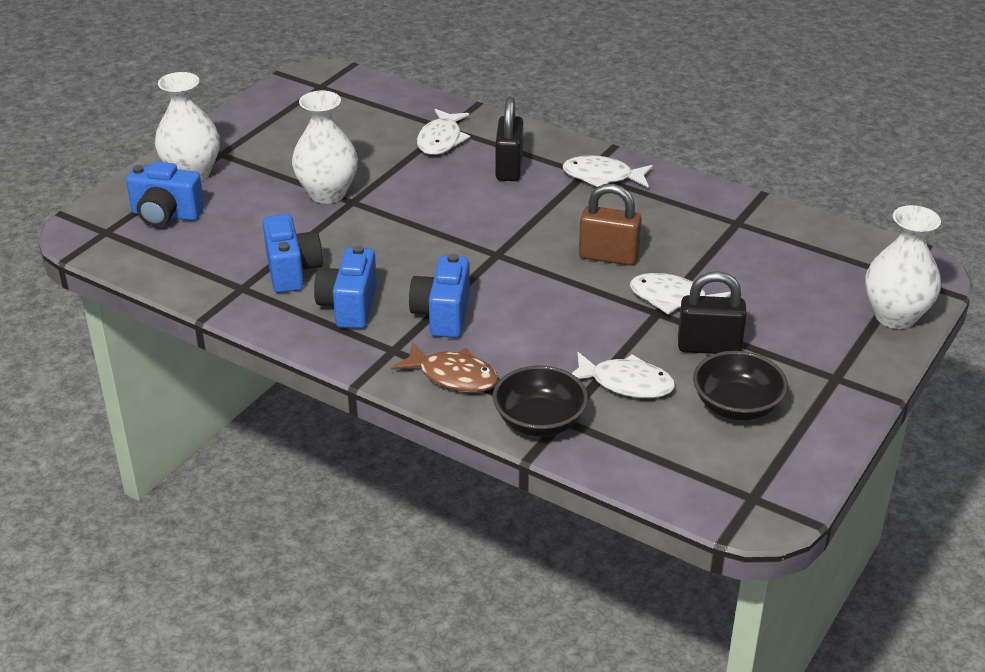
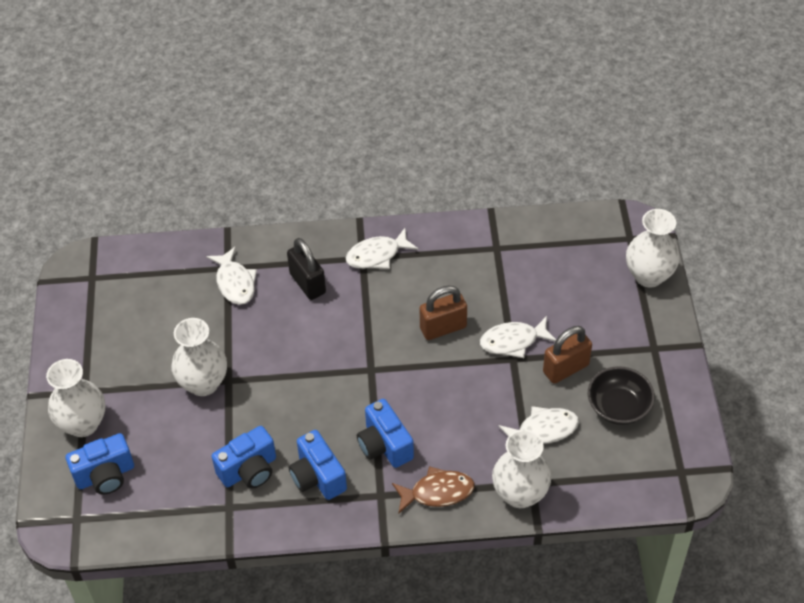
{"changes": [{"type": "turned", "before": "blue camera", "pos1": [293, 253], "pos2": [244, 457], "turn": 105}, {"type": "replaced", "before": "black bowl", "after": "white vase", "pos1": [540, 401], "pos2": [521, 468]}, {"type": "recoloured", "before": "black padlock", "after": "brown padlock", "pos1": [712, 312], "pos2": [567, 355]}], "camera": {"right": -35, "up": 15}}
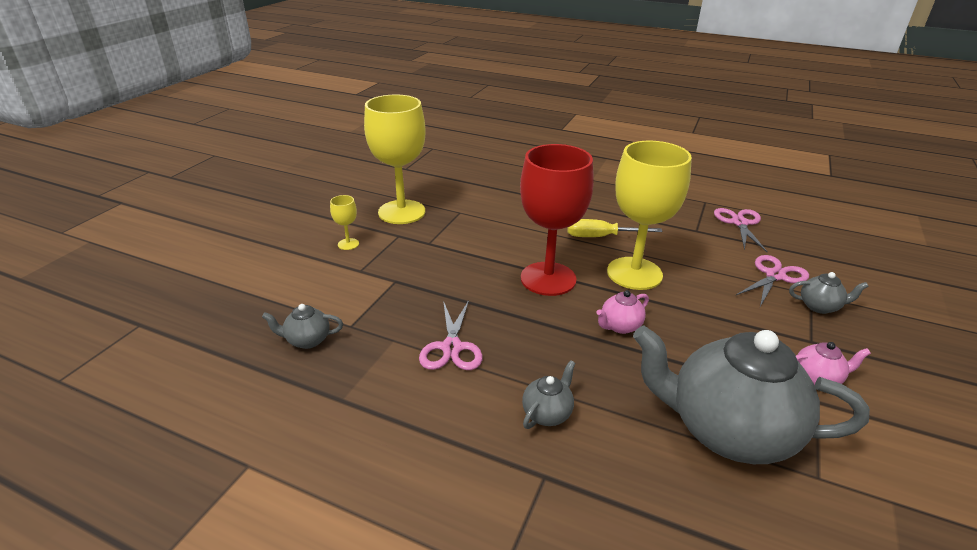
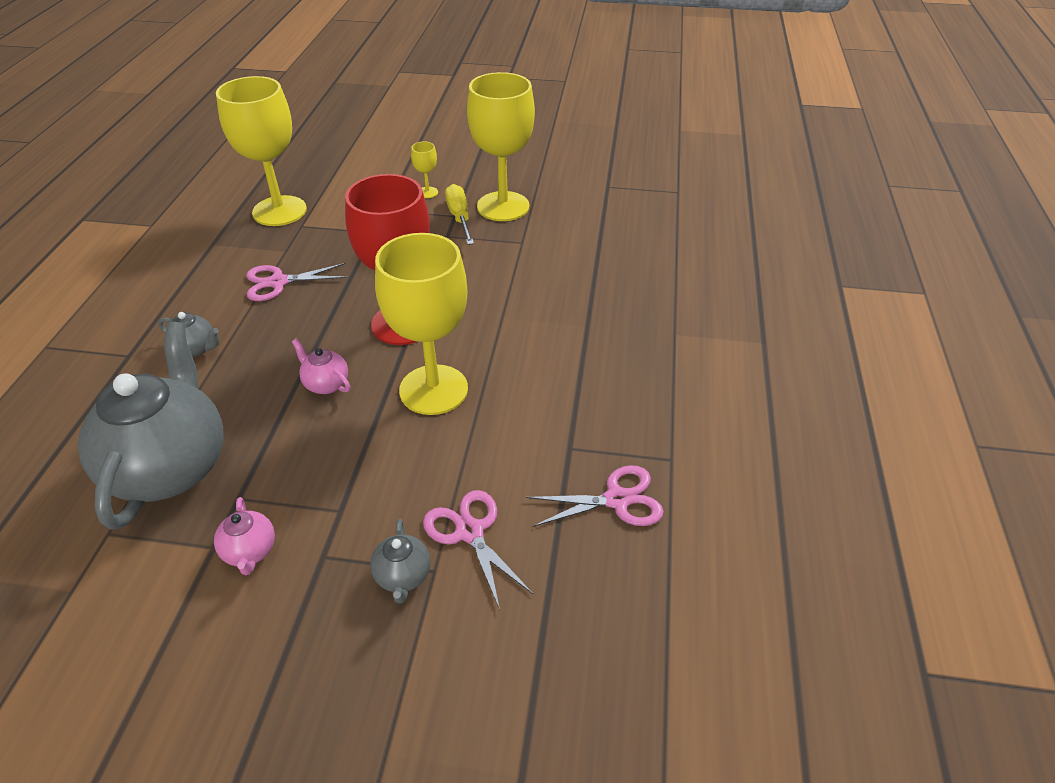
{"changes": [{"type": "replaced", "before": "grey teapot", "after": "yellow goblet", "pos1": [302, 326], "pos2": [261, 151]}, {"type": "turned", "before": "pink scissors", "pos1": [772, 281], "pos2": [478, 550], "turn": -150}, {"type": "moved", "before": "yellow screwdriver", "pos1": [615, 228], "pos2": [459, 214]}], "camera": {"right": 75, "up": 10}}
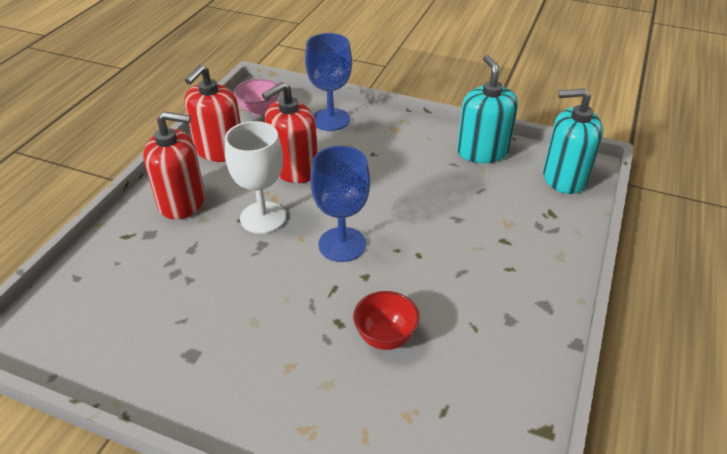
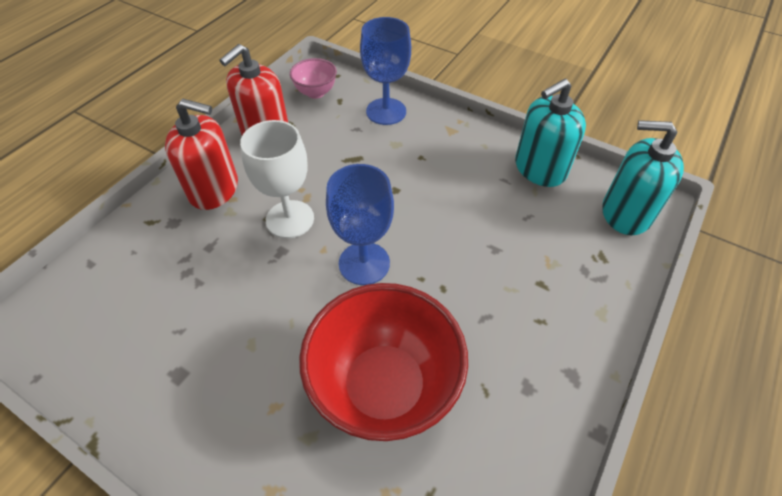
{"changes": [{"type": "resized", "before": "red bowl", "pos1": [386, 320], "pos2": [383, 362], "scale": 2.1}, {"type": "turned", "before": "turquoise soap dispenser", "pos1": [487, 109], "pos2": [550, 133], "turn": -120}, {"type": "removed", "before": "red soap dispenser", "pos1": [290, 132]}], "camera": {"right": 10, "up": 10}}
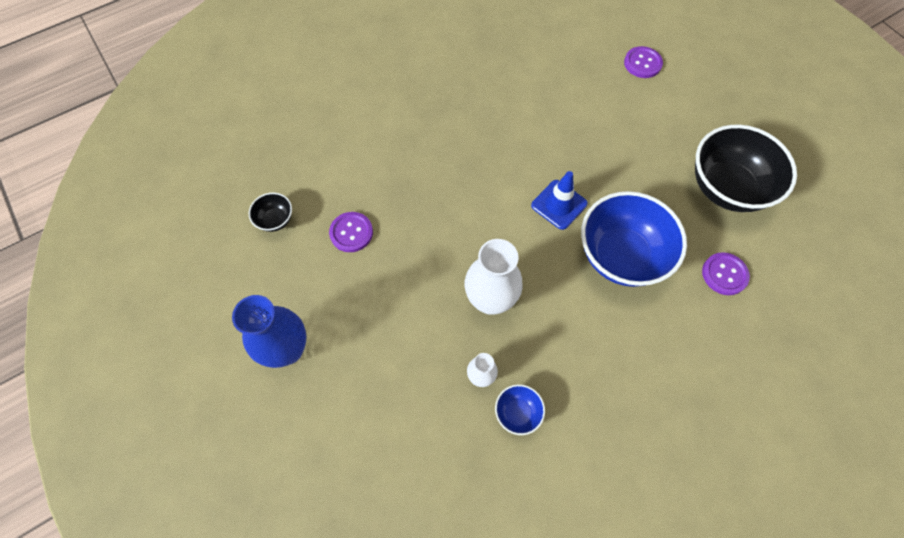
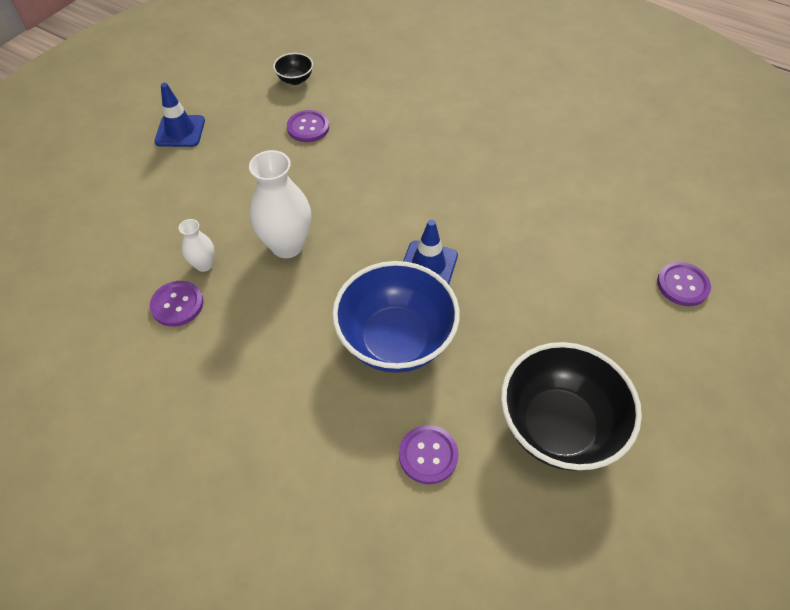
{"changes": [{"type": "replaced", "before": "blue bowl", "after": "purple button", "pos1": [520, 409], "pos2": [176, 304]}, {"type": "replaced", "before": "blue vase", "after": "blue traffic cone", "pos1": [269, 331], "pos2": [180, 115]}], "camera": {"right": 65, "up": -10}}
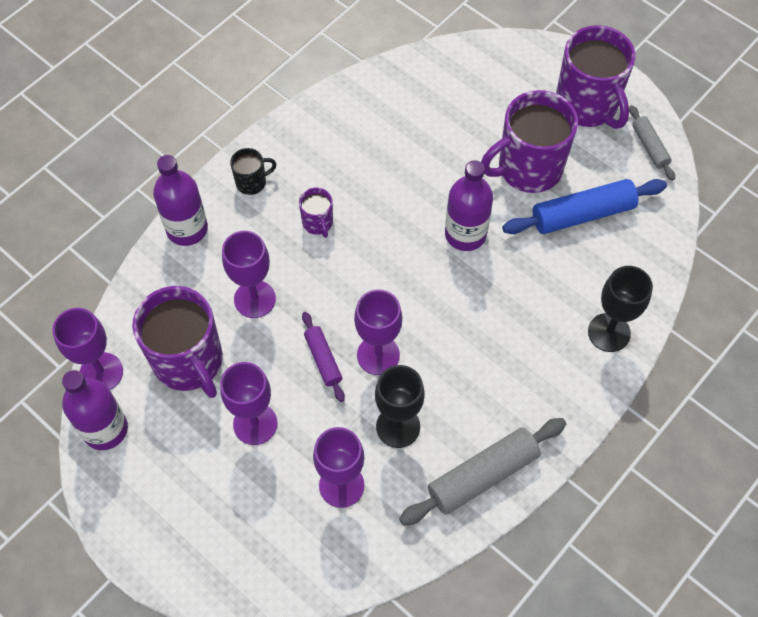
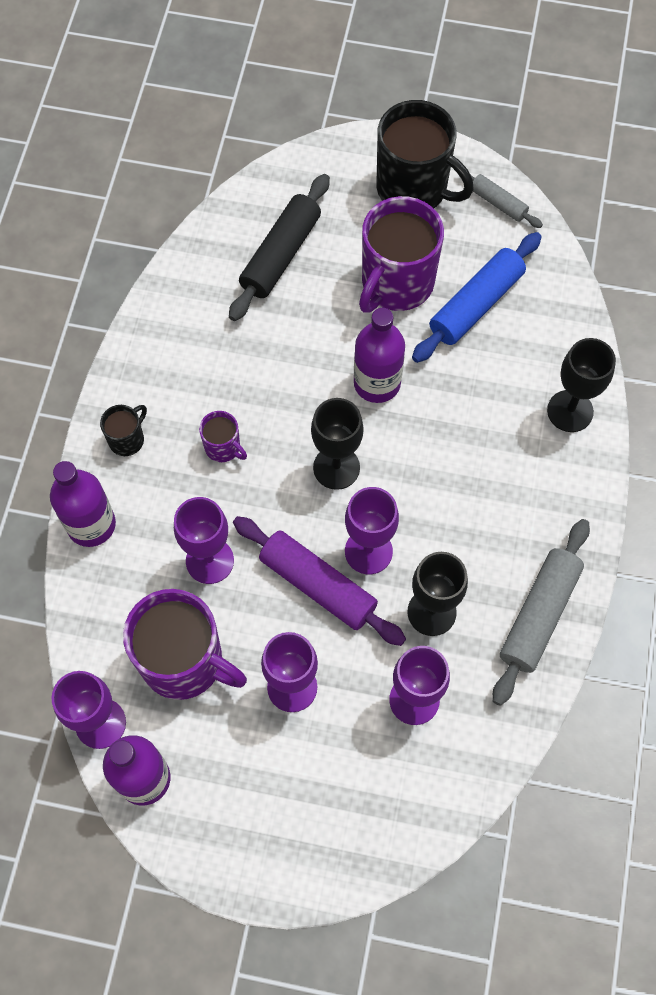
{"changes": [{"type": "added", "after": "black rolling pin", "pos2": [279, 247]}, {"type": "resized", "before": "purple rolling pin", "pos1": [323, 357], "pos2": [319, 581], "scale": 1.78}, {"type": "added", "after": "black goblet", "pos2": [337, 444]}, {"type": "recoloured", "before": "purple mug", "after": "black mug", "pos1": [595, 77], "pos2": [425, 154]}], "camera": {"right": -30, "up": 5}}
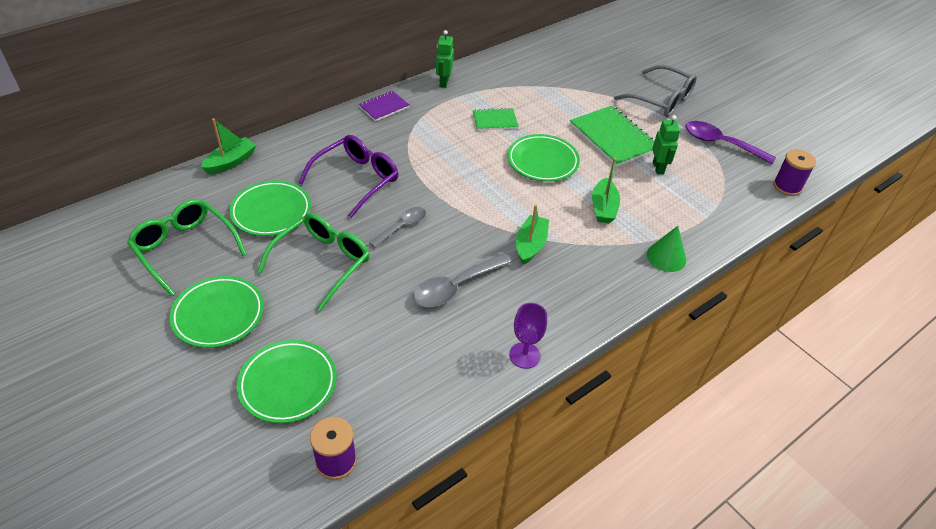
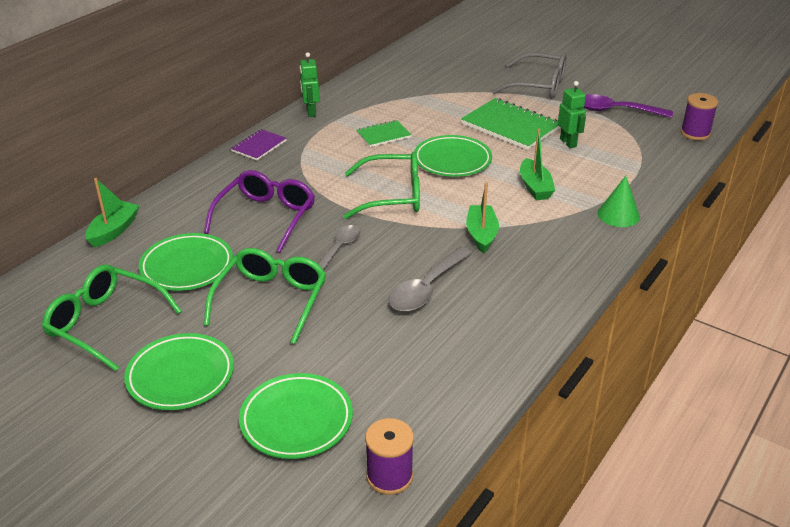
{"changes": [{"type": "added", "after": "green glasses", "pos2": [381, 185]}, {"type": "removed", "before": "purple goblet", "pos1": [528, 336]}], "camera": {"right": -15, "up": -10}}
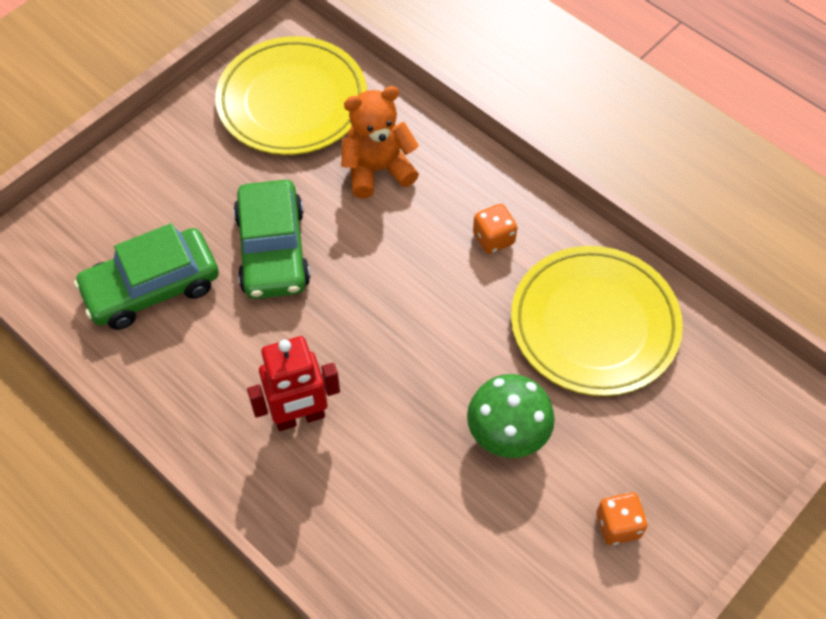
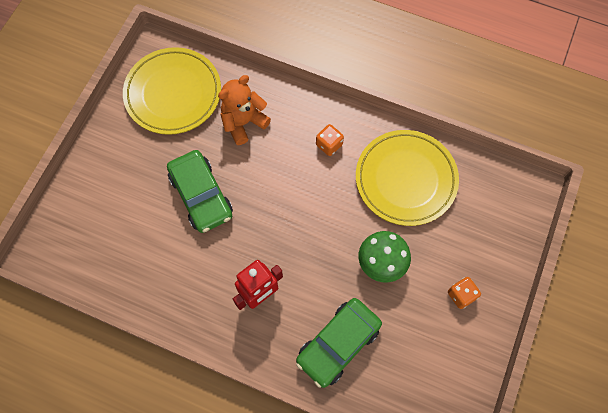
{"changes": [{"type": "moved", "before": "green car", "pos1": [146, 276], "pos2": [339, 343]}], "camera": {"right": -20, "up": 10}}
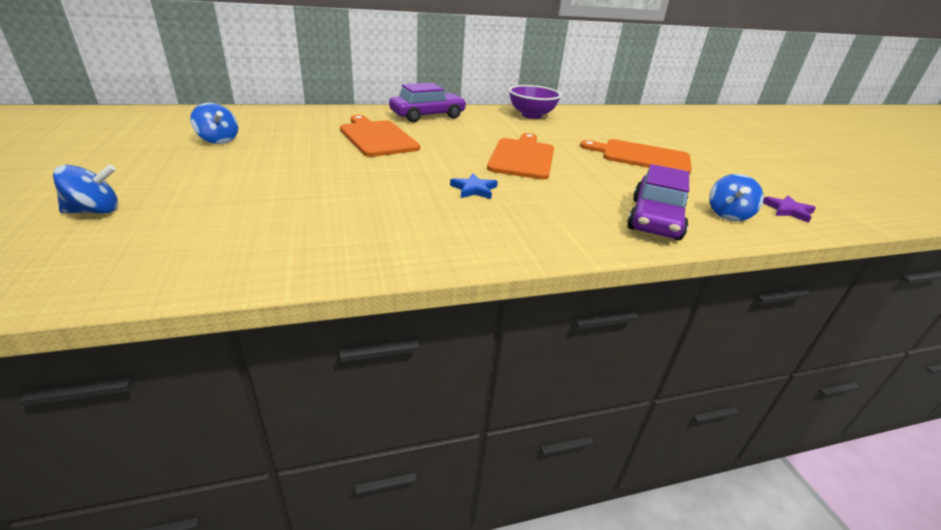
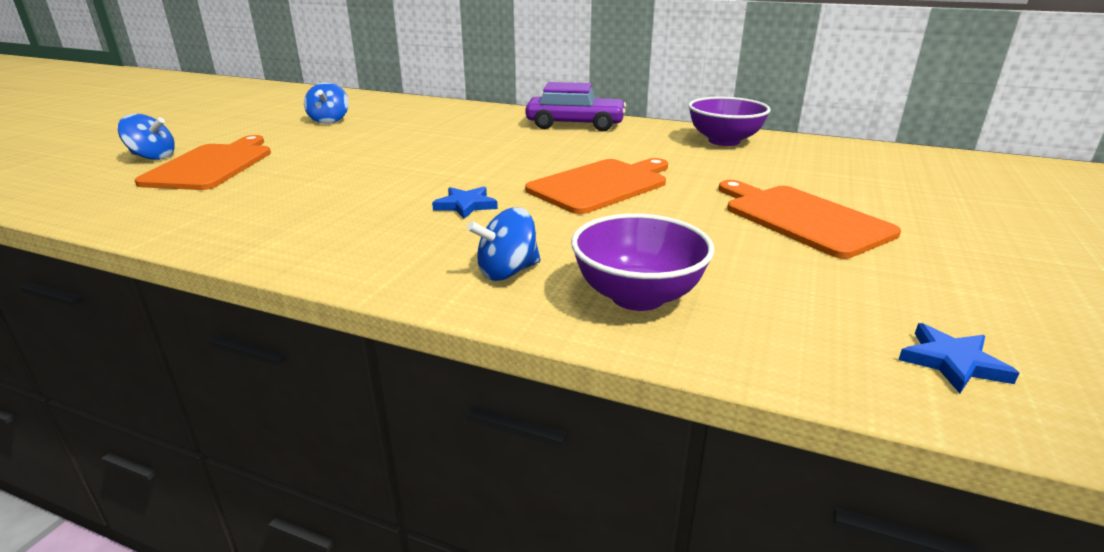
{"changes": [{"type": "moved", "before": "orange cutting board", "pos1": [380, 136], "pos2": [203, 162]}, {"type": "moved", "before": "blue spinning top", "pos1": [736, 197], "pos2": [504, 244]}, {"type": "replaced", "before": "purple car", "after": "purple bowl", "pos1": [658, 202], "pos2": [642, 262]}, {"type": "recoloured", "before": "purple star", "after": "blue star", "pos1": [789, 209], "pos2": [958, 358]}], "camera": {"right": 40, "up": -5}}
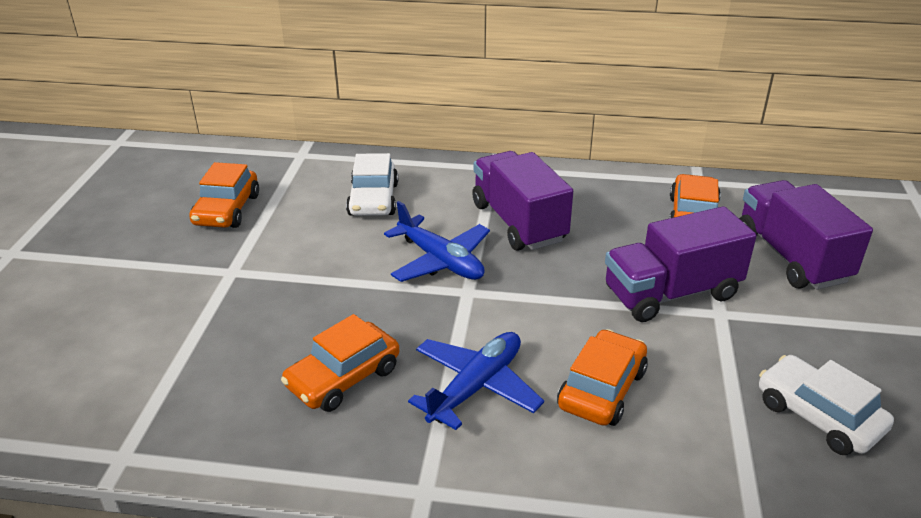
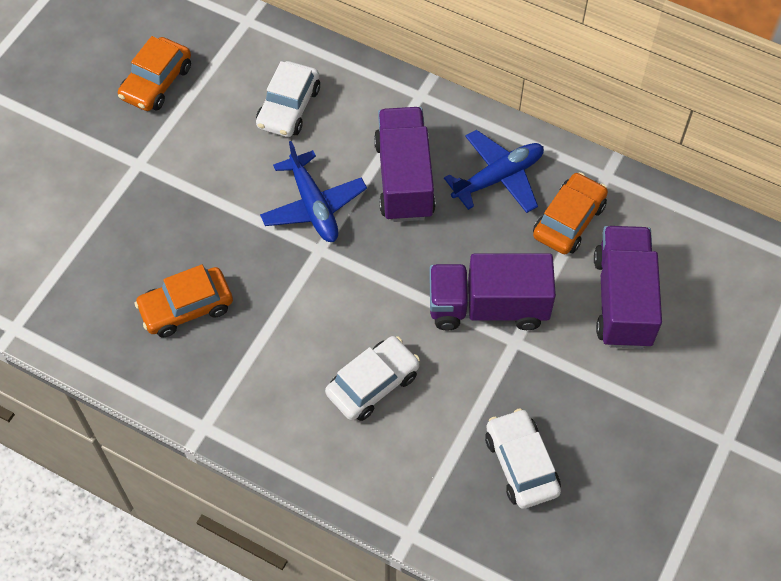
{"changes": [{"type": "recoloured", "before": "orange car", "after": "white car", "pos1": [602, 377], "pos2": [372, 378]}, {"type": "moved", "before": "blue plane", "pos1": [476, 381], "pos2": [494, 171]}], "camera": {"right": 20, "up": 25}}
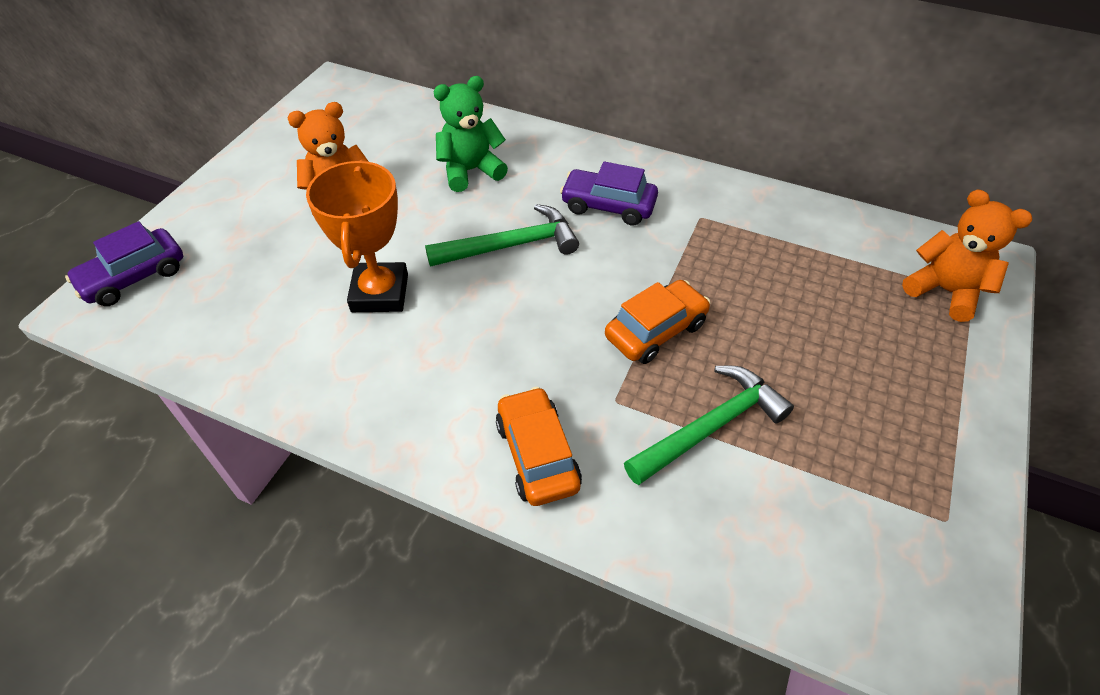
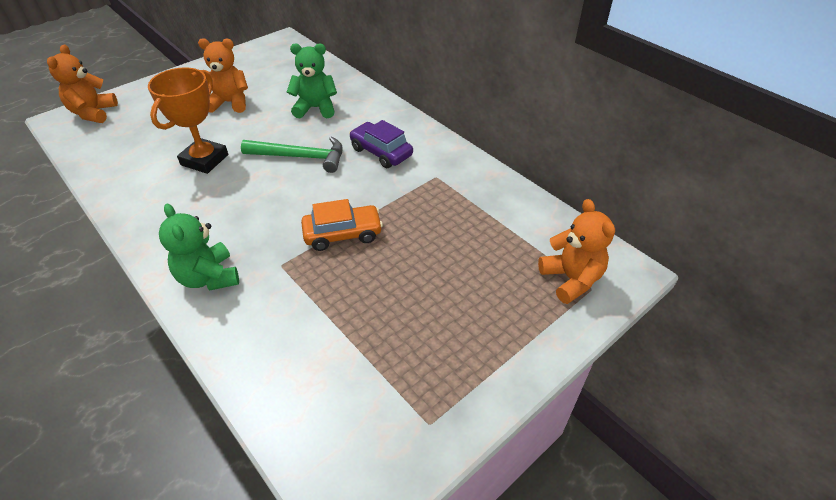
{"changes": [{"type": "replaced", "before": "purple car", "after": "orange teddy bear", "pos1": [124, 263], "pos2": [82, 84]}, {"type": "replaced", "before": "orange car", "after": "green teddy bear", "pos1": [539, 446], "pos2": [199, 247]}, {"type": "removed", "before": "green hammer", "pos1": [709, 425]}], "camera": {"right": 25, "up": -5}}
